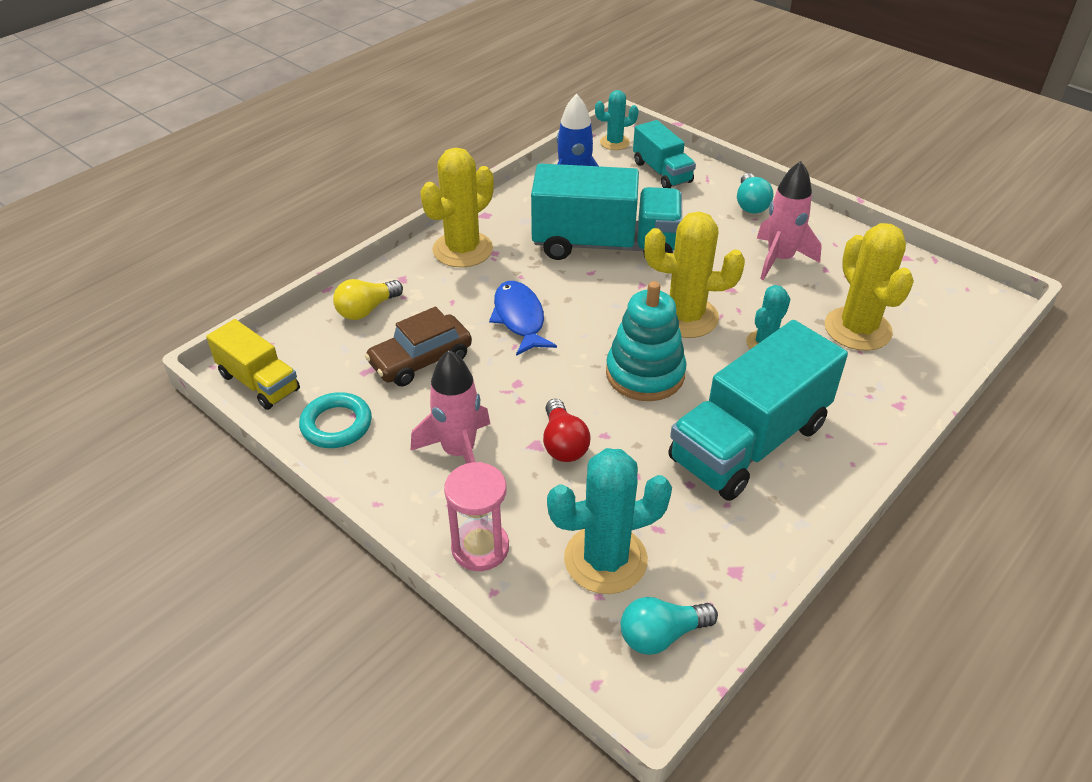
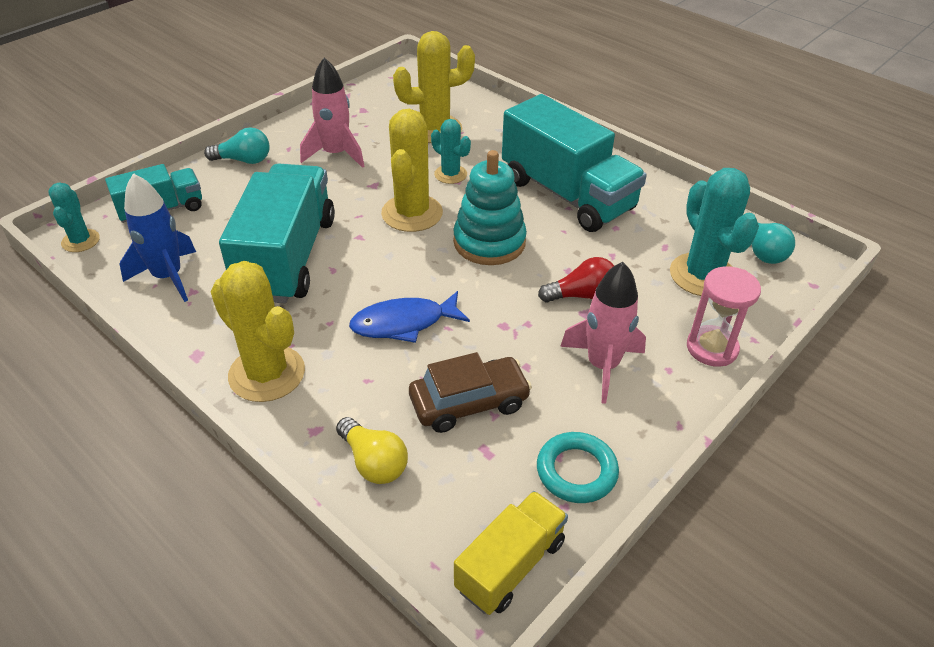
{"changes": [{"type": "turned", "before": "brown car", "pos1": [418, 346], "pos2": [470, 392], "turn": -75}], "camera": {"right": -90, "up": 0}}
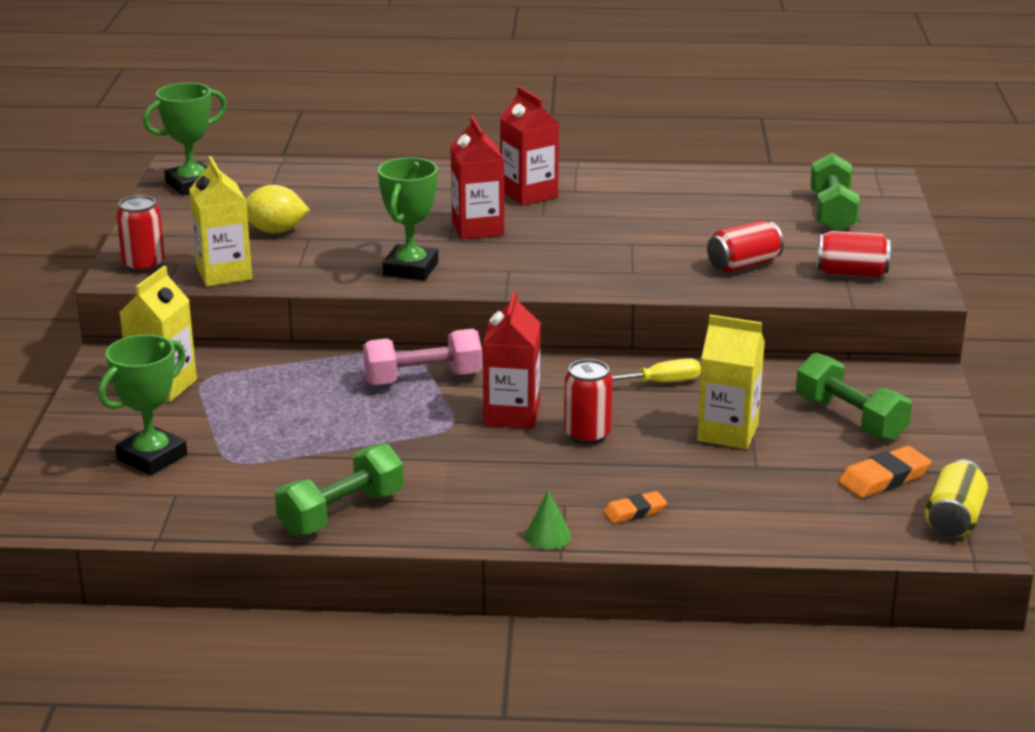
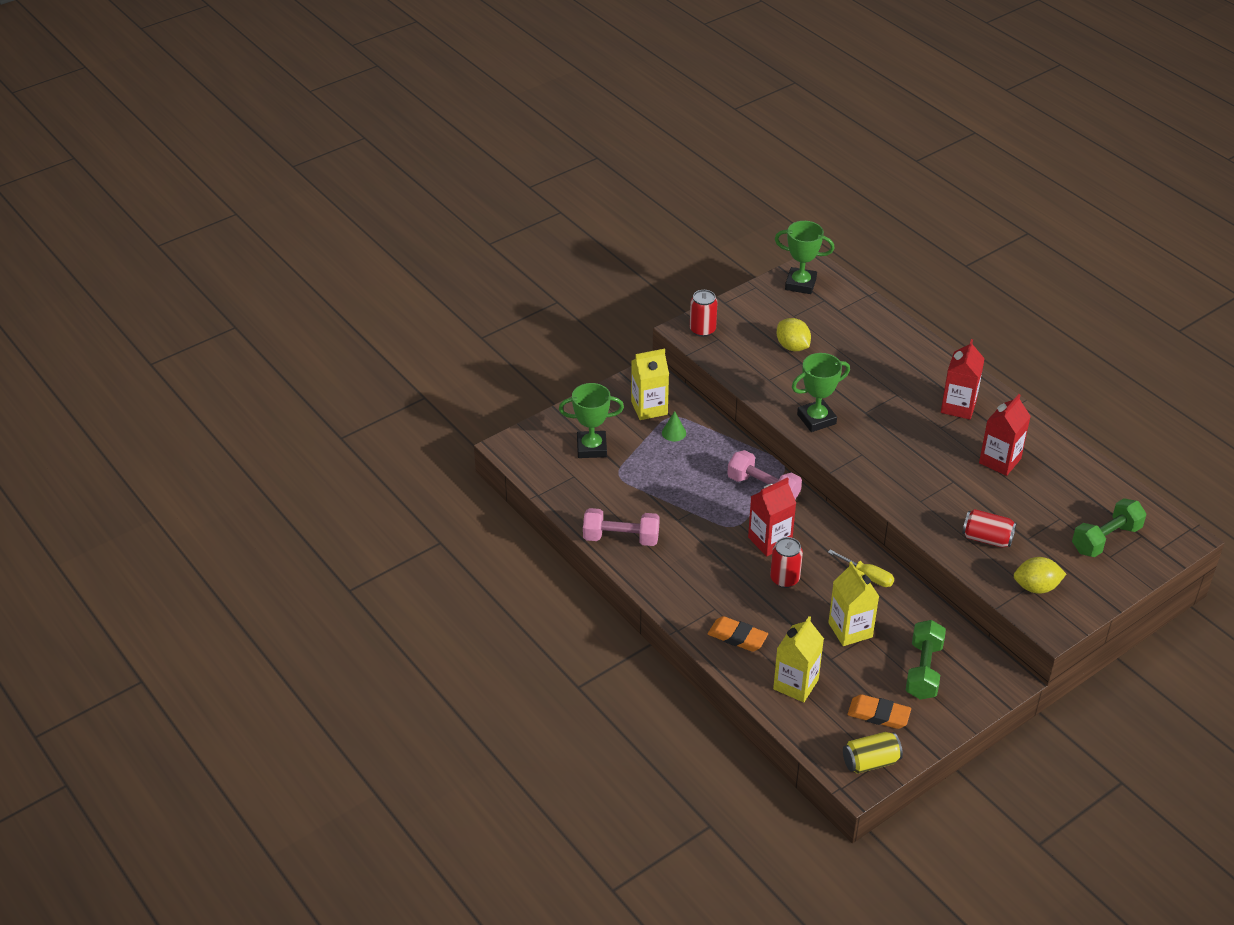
{"changes": [{"type": "recoloured", "before": "green dumbbell", "after": "pink dumbbell", "pos1": [339, 489], "pos2": [621, 527]}, {"type": "moved", "before": "green cone", "pos1": [548, 519], "pos2": [674, 426]}, {"type": "resized", "before": "orange eraser", "pos1": [635, 507], "pos2": [738, 634], "scale": 1.55}, {"type": "moved", "before": "yellow carton", "pos1": [220, 221], "pos2": [798, 659]}, {"type": "moved", "before": "red carton", "pos1": [477, 178], "pos2": [1005, 435]}, {"type": "replaced", "before": "red can", "after": "yellow lemon", "pos1": [854, 254], "pos2": [1040, 575]}], "camera": {"right": 50, "up": 15}}
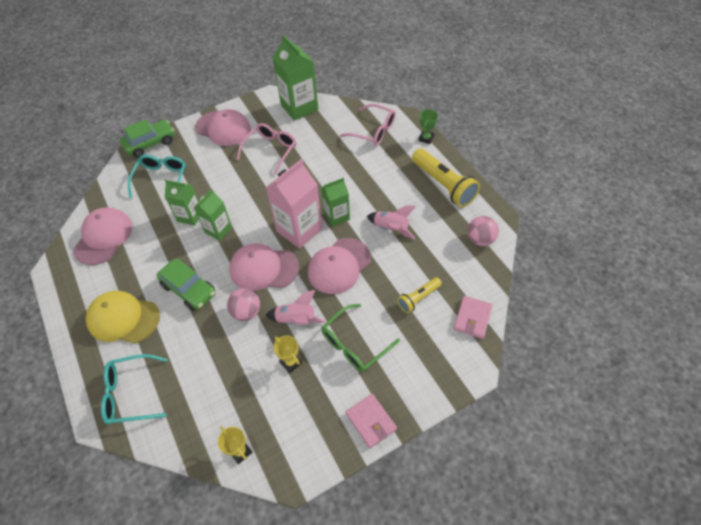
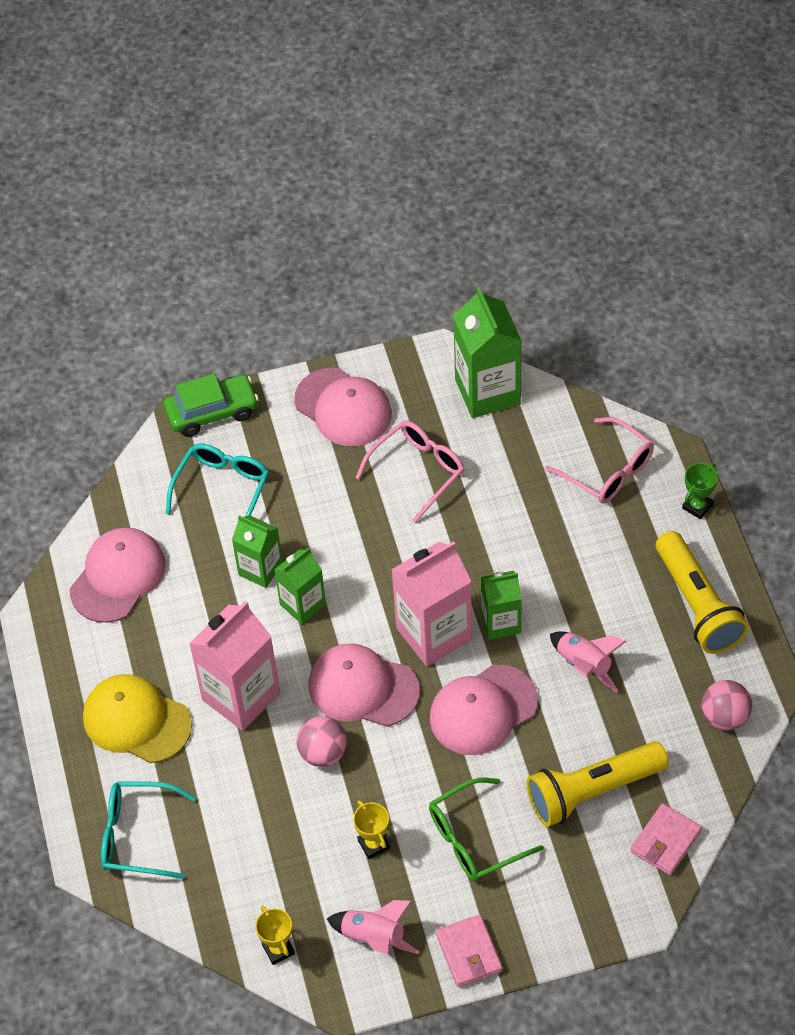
{"changes": [{"type": "replaced", "before": "green car", "after": "pink carton", "pos1": [186, 284], "pos2": [234, 666]}, {"type": "moved", "before": "pink rocket", "pos1": [295, 307], "pos2": [373, 927]}, {"type": "resized", "before": "yellow flashlight", "pos1": [419, 295], "pos2": [598, 784], "scale": 1.82}], "camera": {"right": 15, "up": 0}}
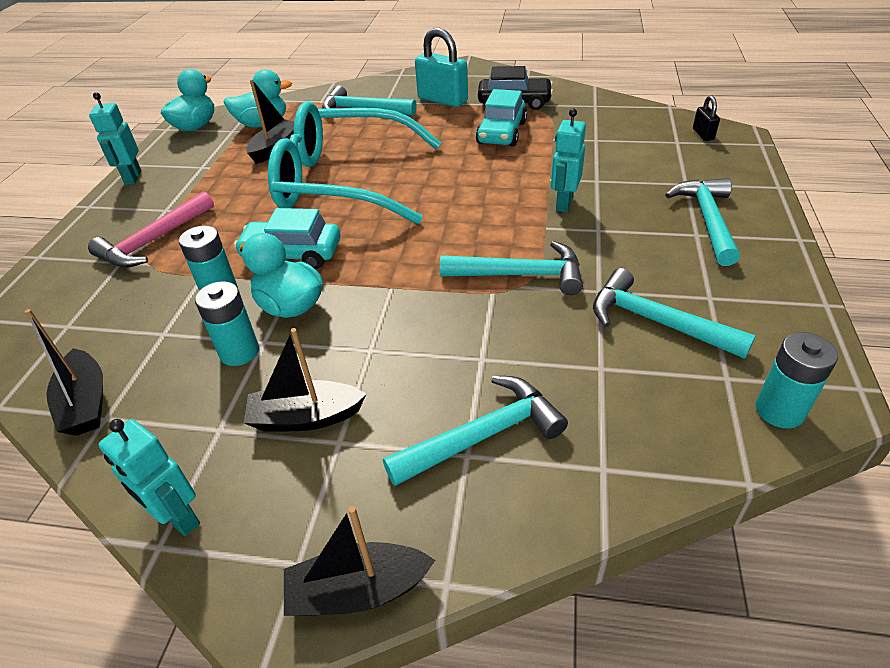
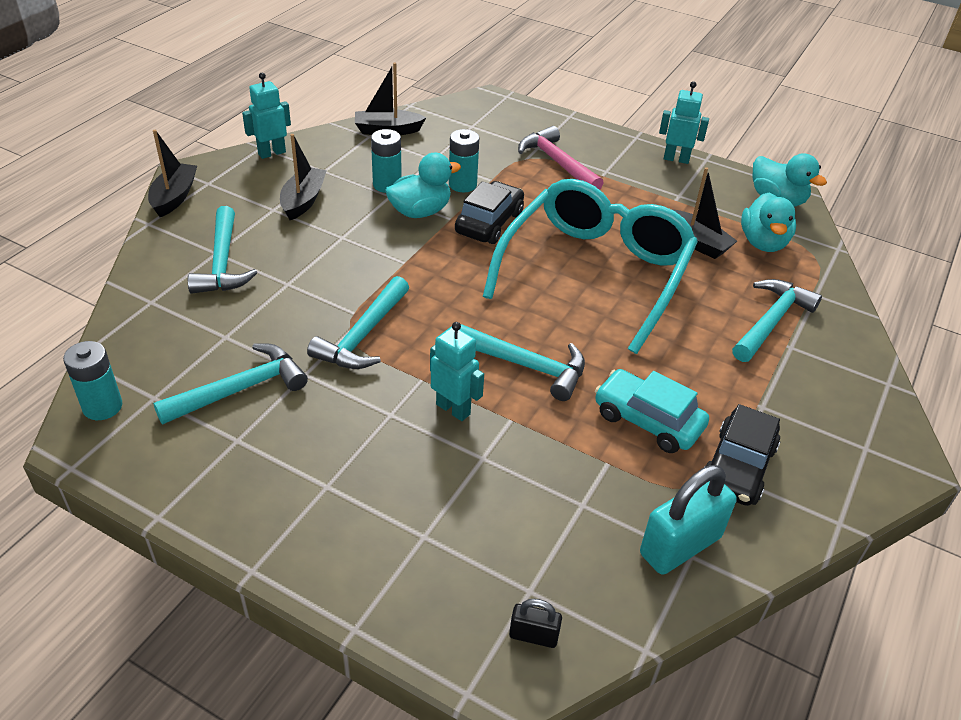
{"changes": [{"type": "recoloured", "before": "turquoise car", "after": "black car", "pos1": [287, 238], "pos2": [489, 212]}, {"type": "moved", "before": "turquoise hammer", "pos1": [702, 222], "pos2": [522, 362]}, {"type": "moved", "before": "turquoise padlock", "pos1": [441, 67], "pos2": [688, 520]}], "camera": {"right": 105, "up": 0}}
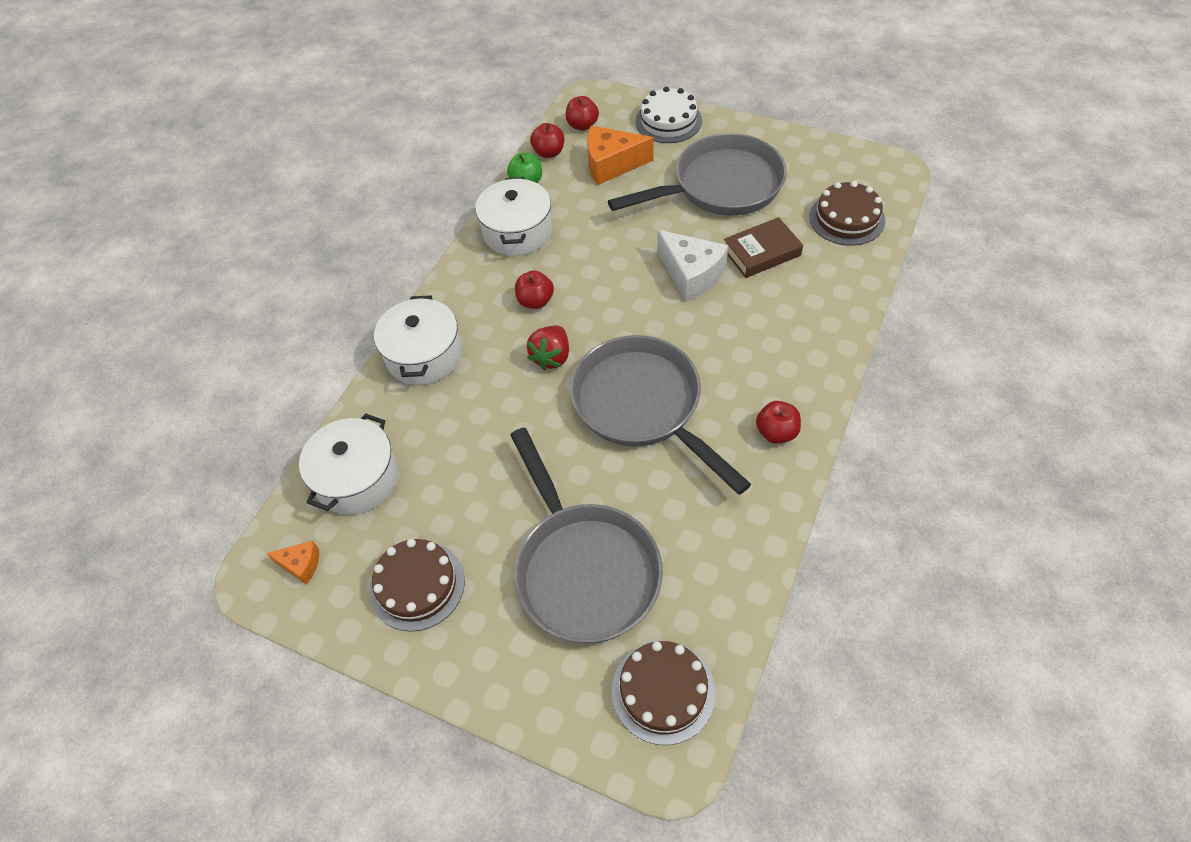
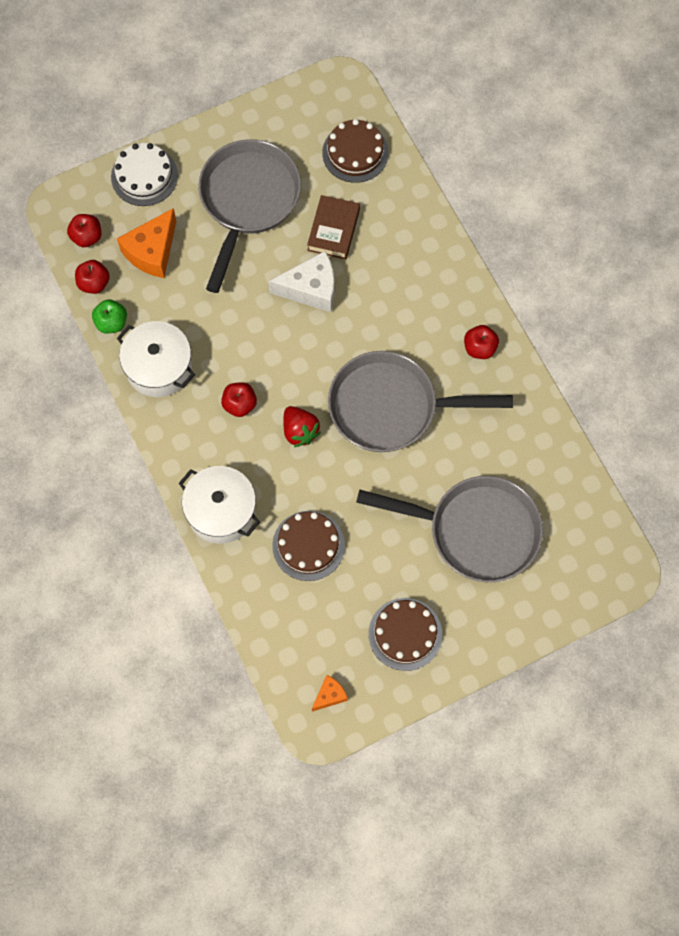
{"changes": [{"type": "moved", "before": "brown cake", "pos1": [663, 693], "pos2": [308, 546]}, {"type": "removed", "before": "white pot", "pos1": [348, 464]}], "camera": {"right": -55, "up": 15}}
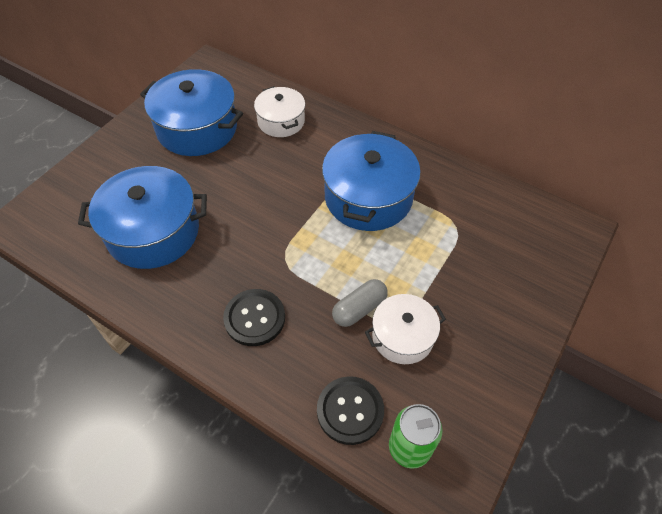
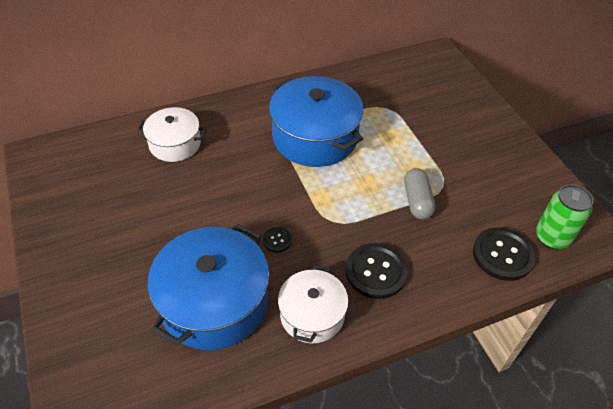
{"changes": [{"type": "added", "after": "black button", "pos2": [277, 240]}, {"type": "moved", "before": "white pot", "pos1": [405, 329], "pos2": [313, 304]}, {"type": "removed", "before": "blue pot", "pos1": [191, 112]}], "camera": {"right": -55, "up": -5}}
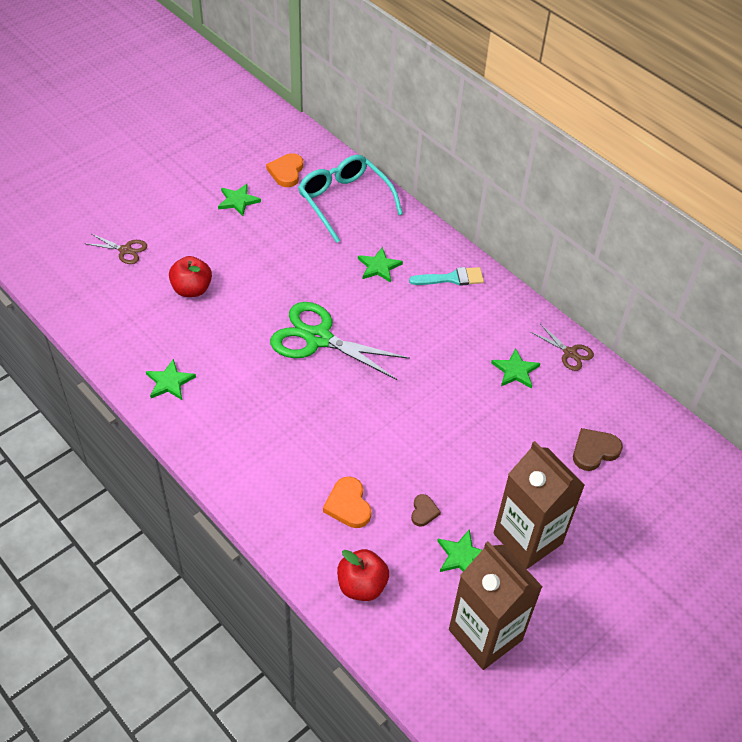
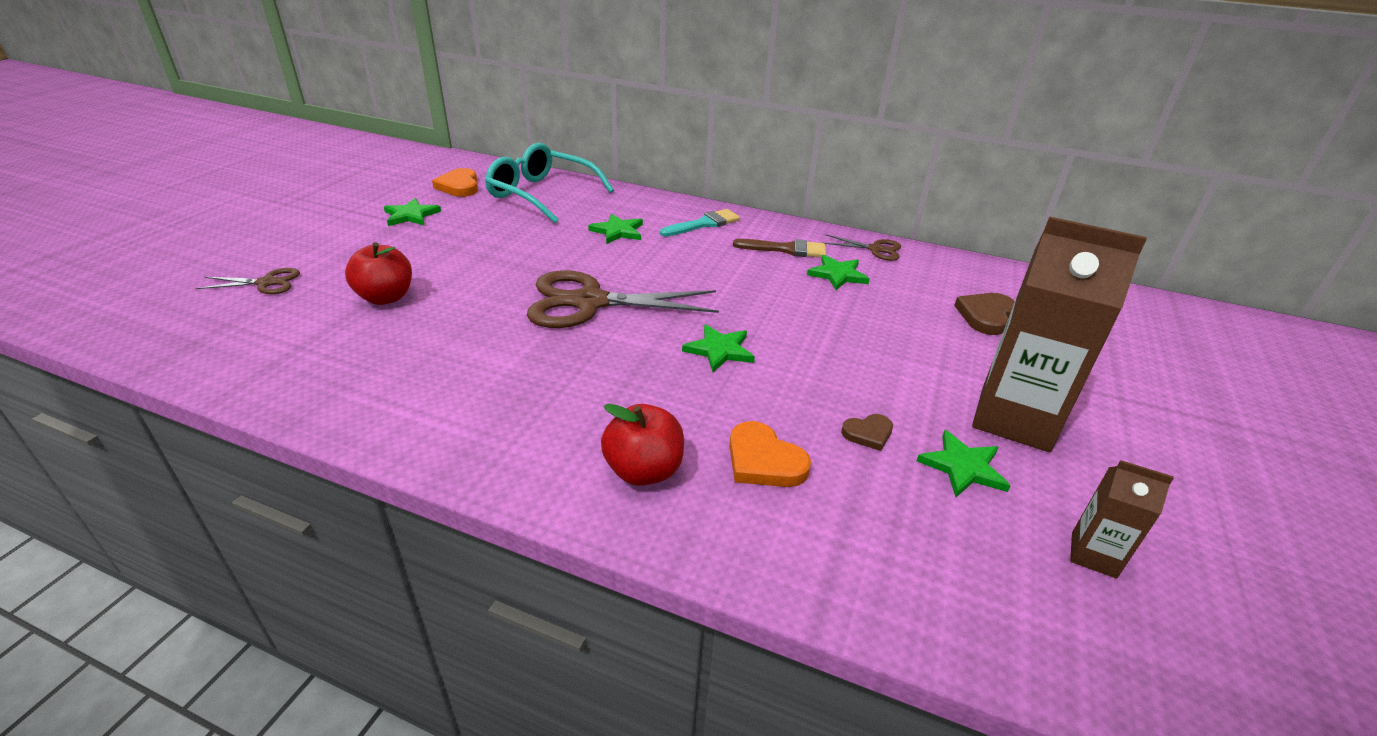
{"changes": [{"type": "recoloured", "before": "green scissors", "after": "brown scissors", "pos1": [340, 341], "pos2": [623, 299]}, {"type": "moved", "before": "red apple", "pos1": [363, 575], "pos2": [642, 445]}, {"type": "moved", "before": "green star", "pos1": [171, 379], "pos2": [718, 348]}, {"type": "added", "after": "brown brush", "pos2": [779, 248]}, {"type": "turned", "before": "brown heart", "pos1": [426, 510], "pos2": [867, 432], "turn": 90}, {"type": "resized", "before": "brown carton", "pos1": [496, 605], "pos2": [1122, 519], "scale": 0.47}], "camera": {"right": -25, "up": -15}}
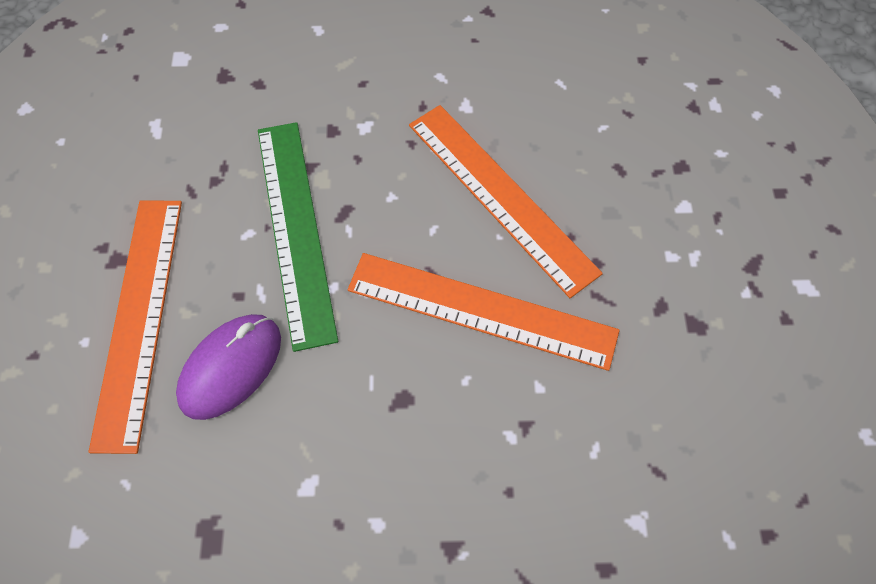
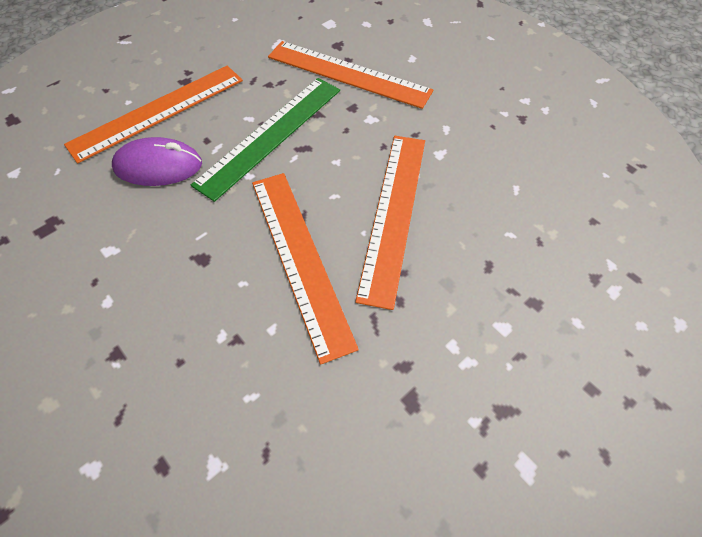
{"changes": [{"type": "added", "after": "orange ruler", "pos2": [350, 75]}], "camera": {"right": 50, "up": -5}}
